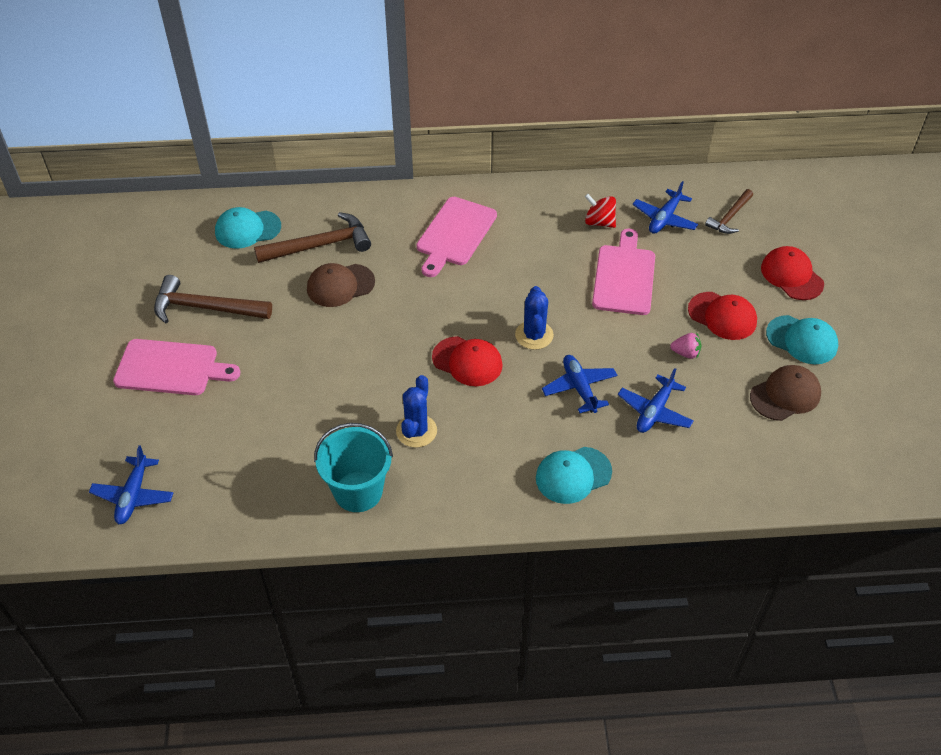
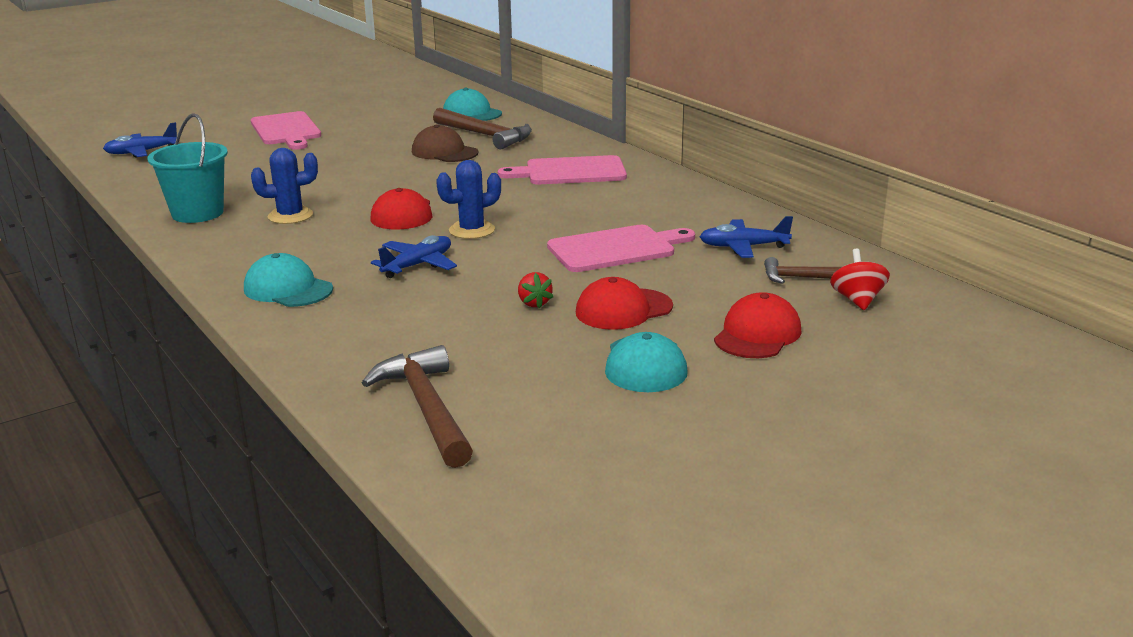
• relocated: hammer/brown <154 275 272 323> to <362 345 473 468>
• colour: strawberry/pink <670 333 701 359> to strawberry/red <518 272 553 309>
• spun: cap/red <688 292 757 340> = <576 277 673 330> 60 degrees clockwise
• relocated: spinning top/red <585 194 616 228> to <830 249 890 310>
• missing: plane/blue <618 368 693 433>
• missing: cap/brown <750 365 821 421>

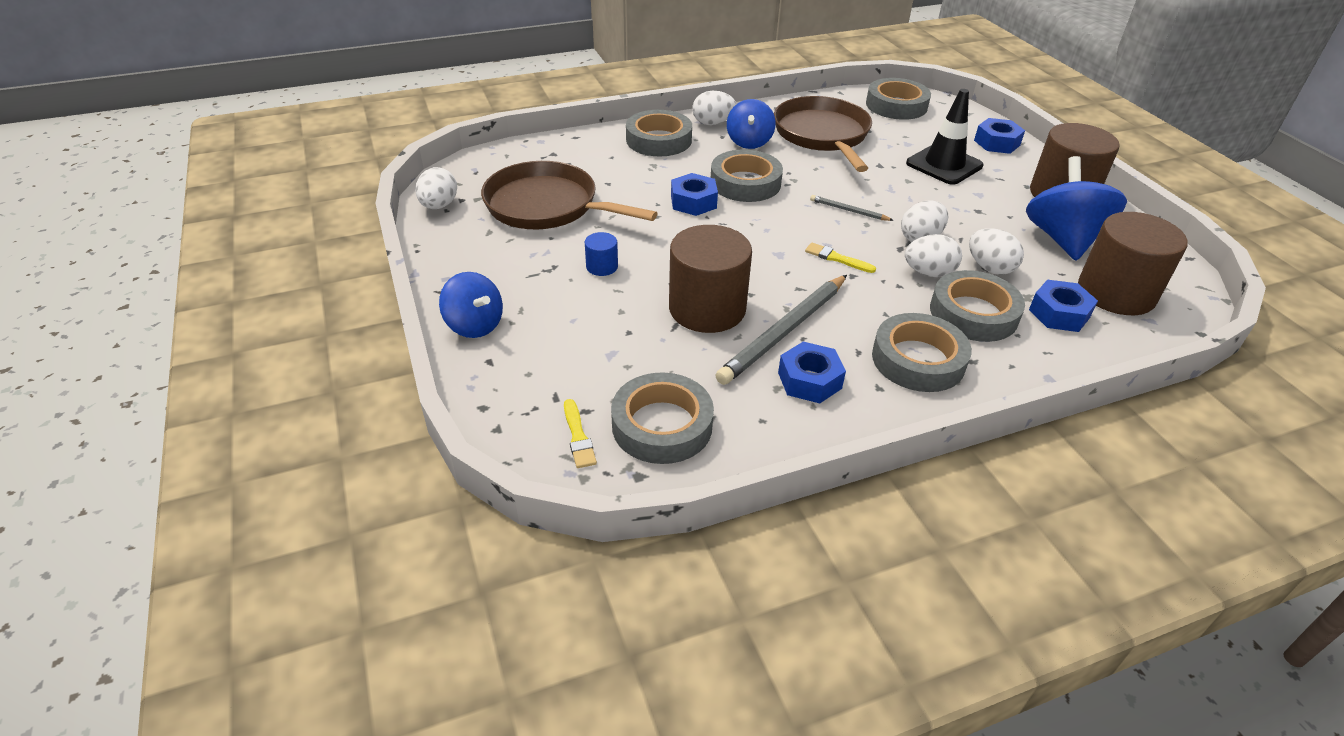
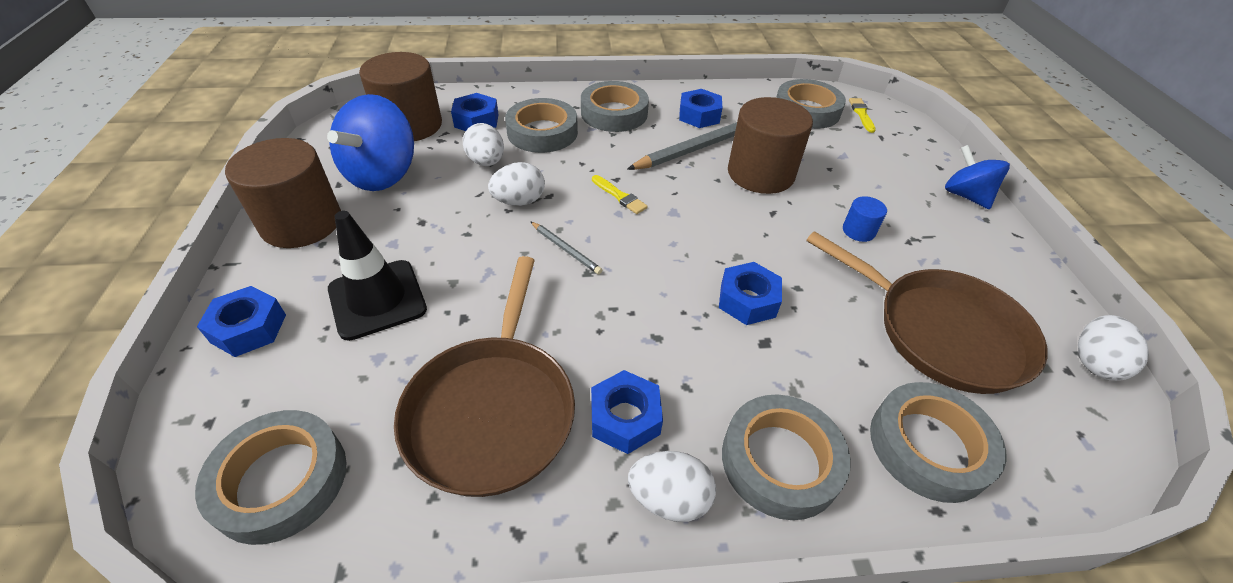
• exchanged: spinning top/blue <727 99 776 149> to nut/blue <591 370 663 454>
• relocated: tape/grey <711 150 783 202> to <870 382 1007 503>
• missing: egg/white <905 234 962 277>

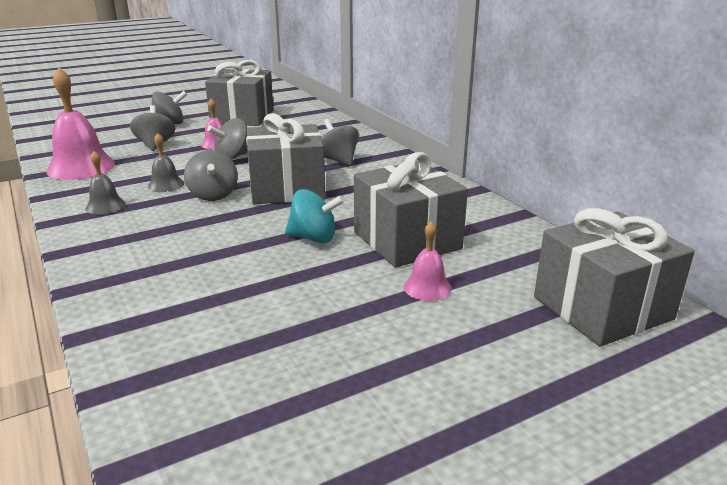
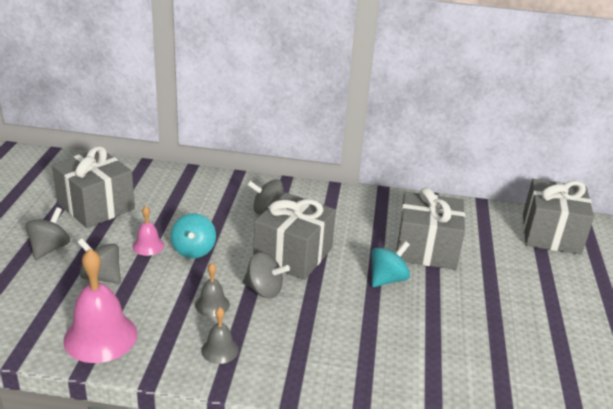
• colour: spinning top/grey <207 118 247 160> to spinning top/turquoise <171 213 216 258>
• missing: bell/pink <404 221 452 301>

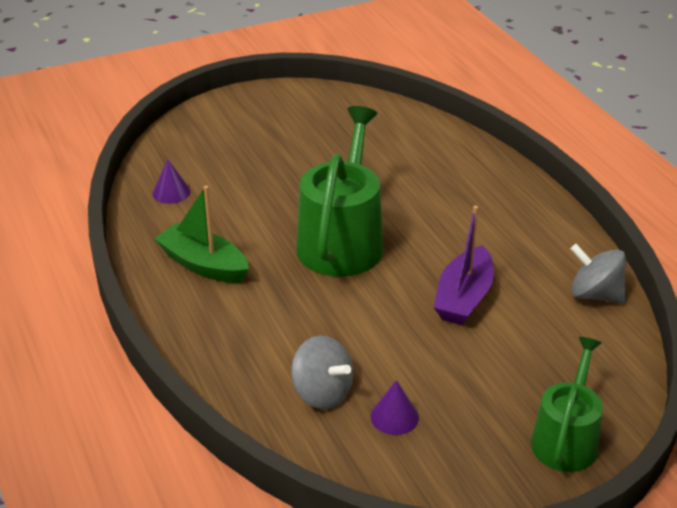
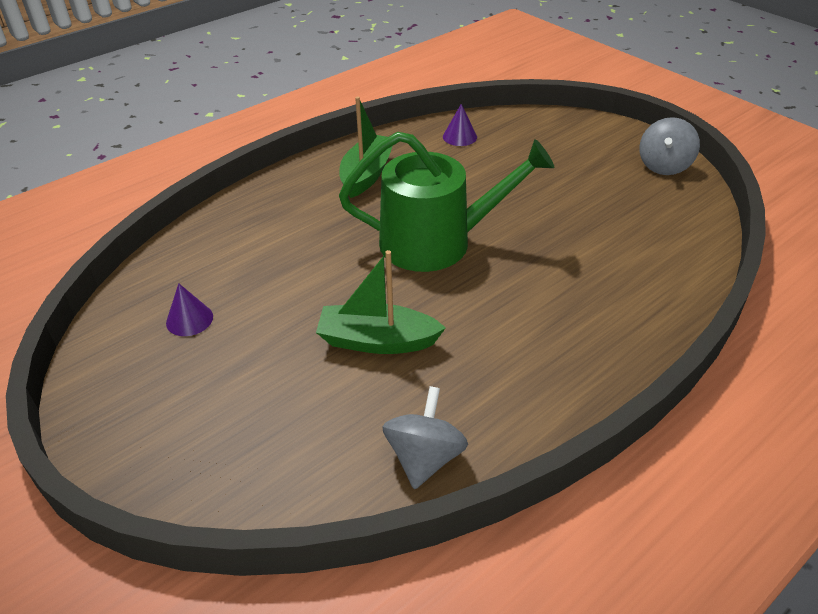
• colour: boat/purple <434 206 494 325> to boat/green <316 250 446 354>
• relocated: spinning top/grey <291 336 353 409> to <639 117 700 175>
• missing: watering can/green <531 337 603 472>

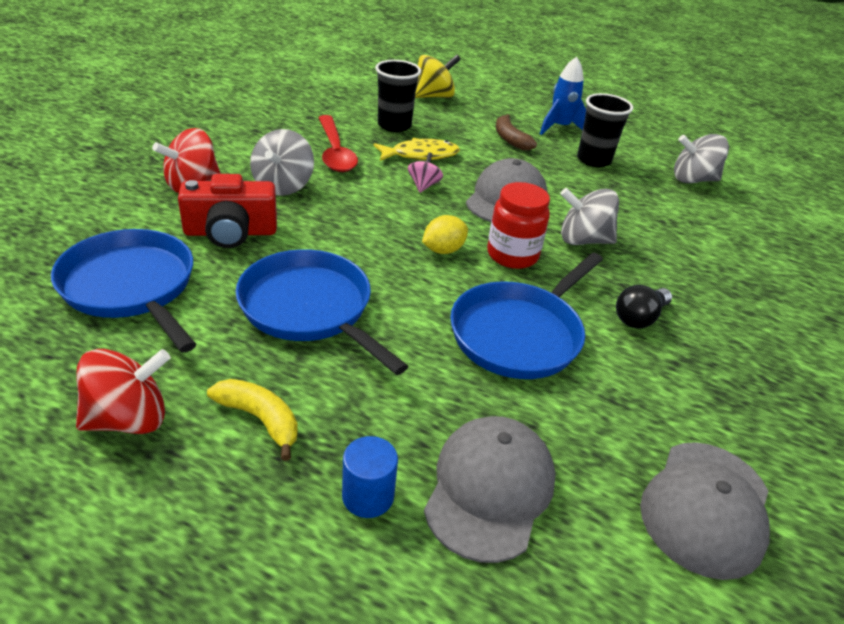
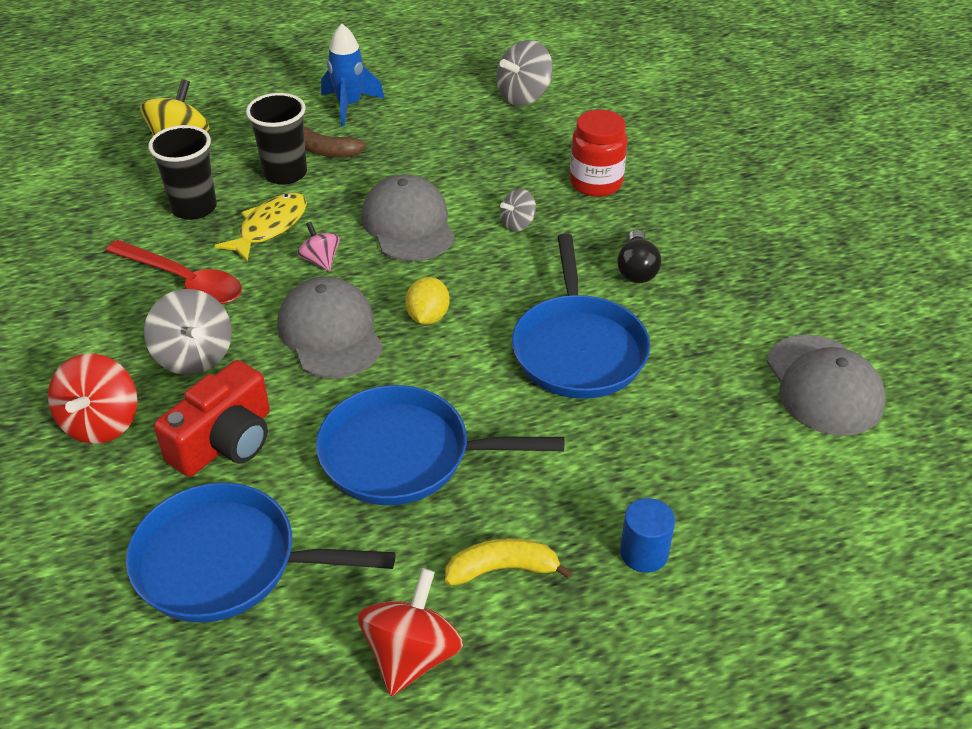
• relocated: cup/black <577 93 633 167> to <246 93 307 185>
• relocated: cap/grey <424 416 556 563> to <277 277 383 378>
• size: spinning top/grey <560 188 619 245> = <500 189 536 232> x0.58
• relocated: jar/red <487 182 550 269> to <570 110 628 197>

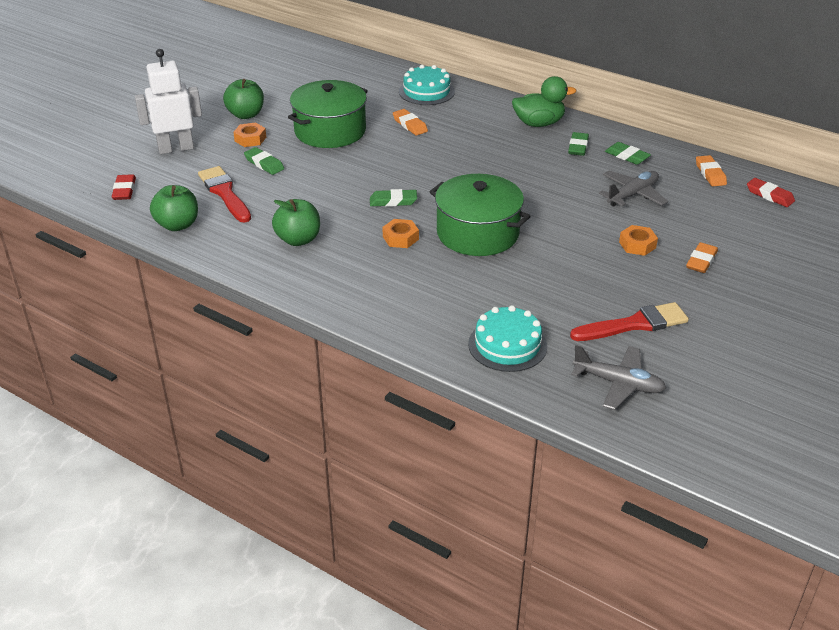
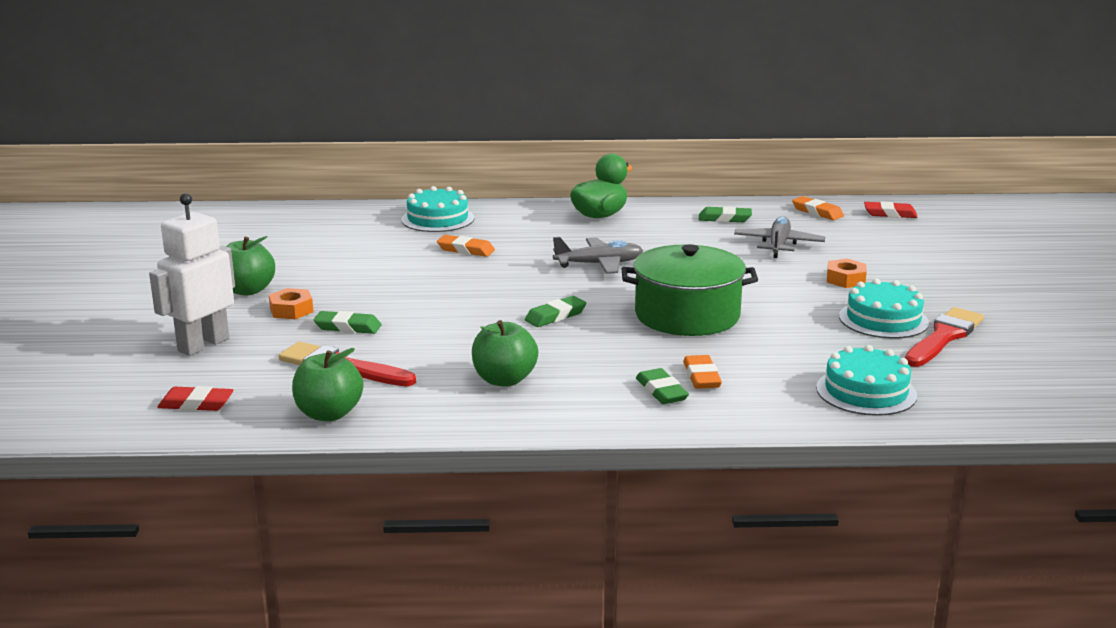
• spun: eraser/red <112 174 136 200> = <157 386 234 411> 45 degrees counterclockwise
• relocated: plane/grey <571 345 666 410> to <553 237 643 274>
• relocated: eraser/green <568 132 589 156> to <636 368 689 404>
• relocated: eraser/orange <686 242 718 273> to <683 355 722 389>
• appeared: cake/turquoise <839 278 929 339>
• missing: pot/green <288 80 368 148>
• missing: nut/orange <383 219 419 248>

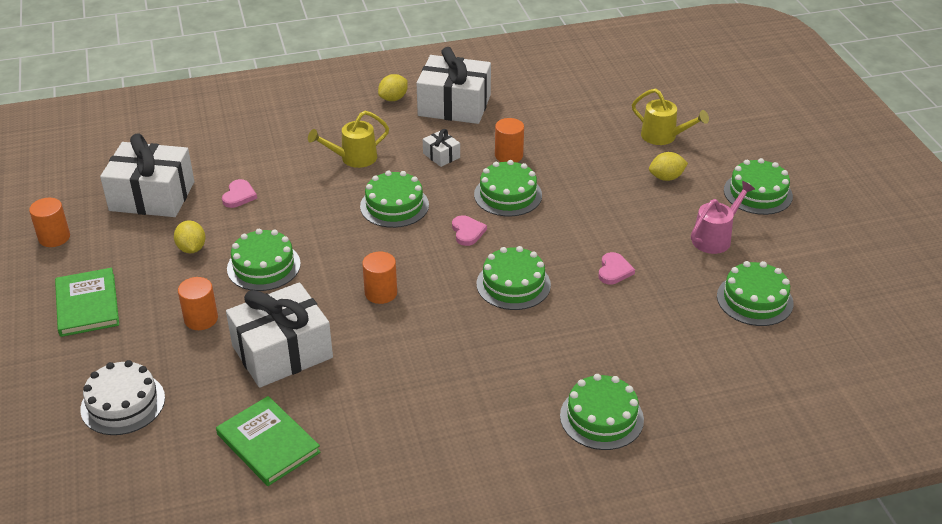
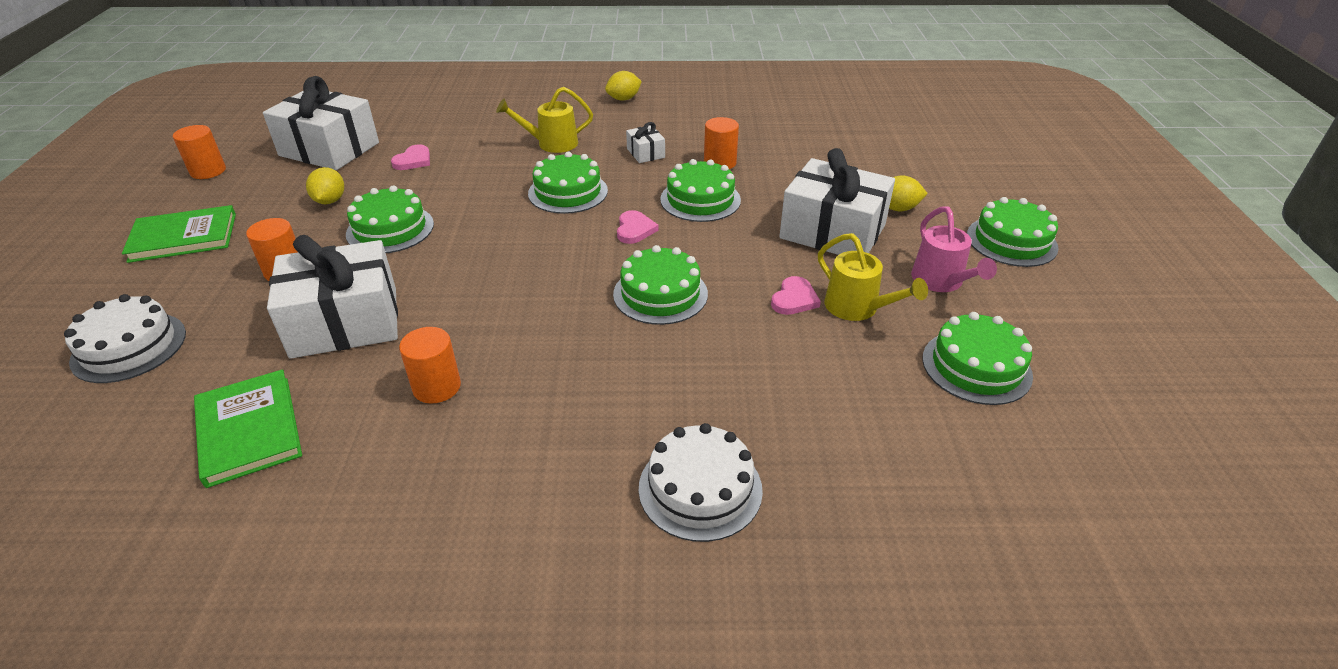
• spun: book/green <55 268 119 337> = <122 205 236 263> 75 degrees clockwise
• relocated: cylinder/orange <362 251 397 304> to <399 327 461 403>
• colour: cake/green <560 374 644 450> to cake/white <639 423 763 542>
• relocated: gift/white <417 47 491 124> to <779 148 895 255>
• relocated: watering can/yellow <632 88 709 145> to <818 233 928 321>
• spun: watering can/pink <691 181 755 254> = <911 206 997 292> 105 degrees clockwise

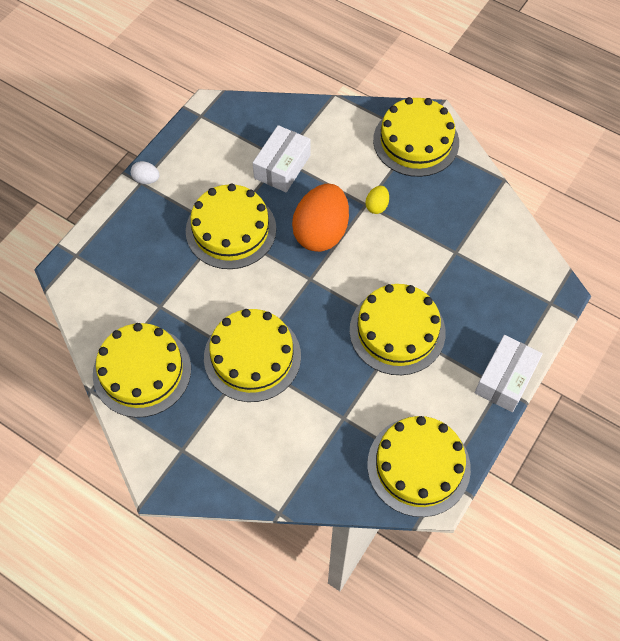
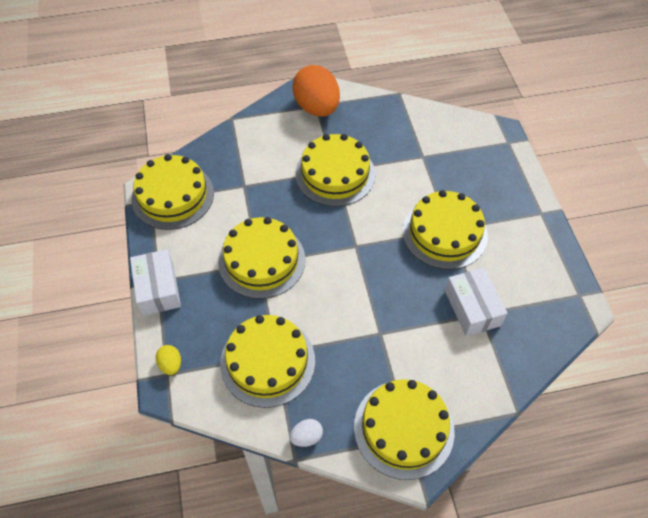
• relocated: egg/yellow <366 186 389 214> to <156 345 181 375>
• relocated: cake/yellow <93 323 191 418> to <220 315 315 408>
• relocated: egg/white <131 161 160 184> to <289 419 323 447>
• relocated: egg/orange <292 184 349 252> to <292 65 340 117>

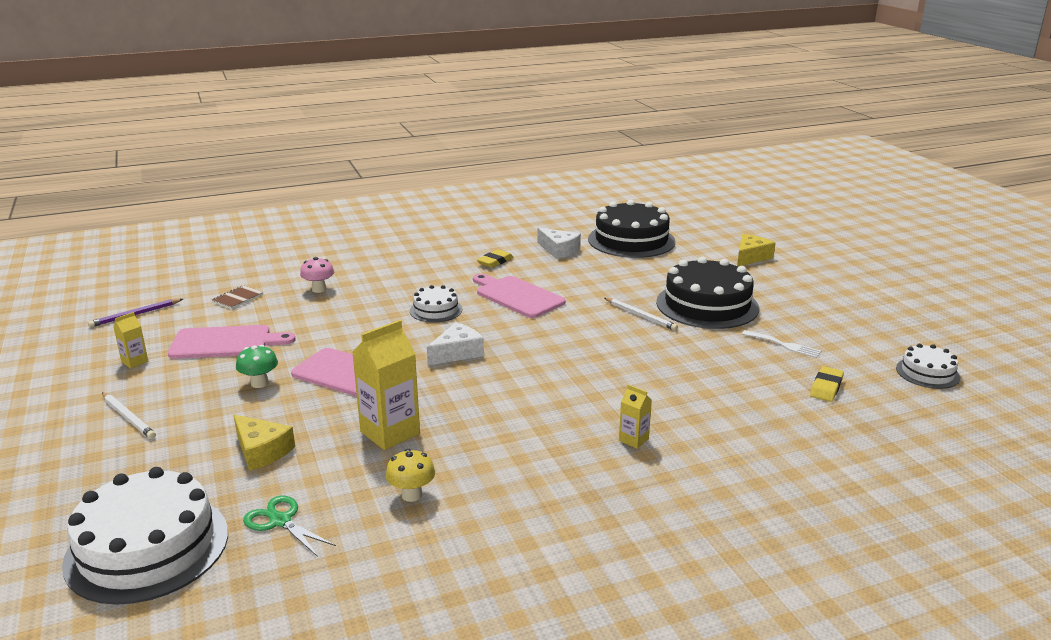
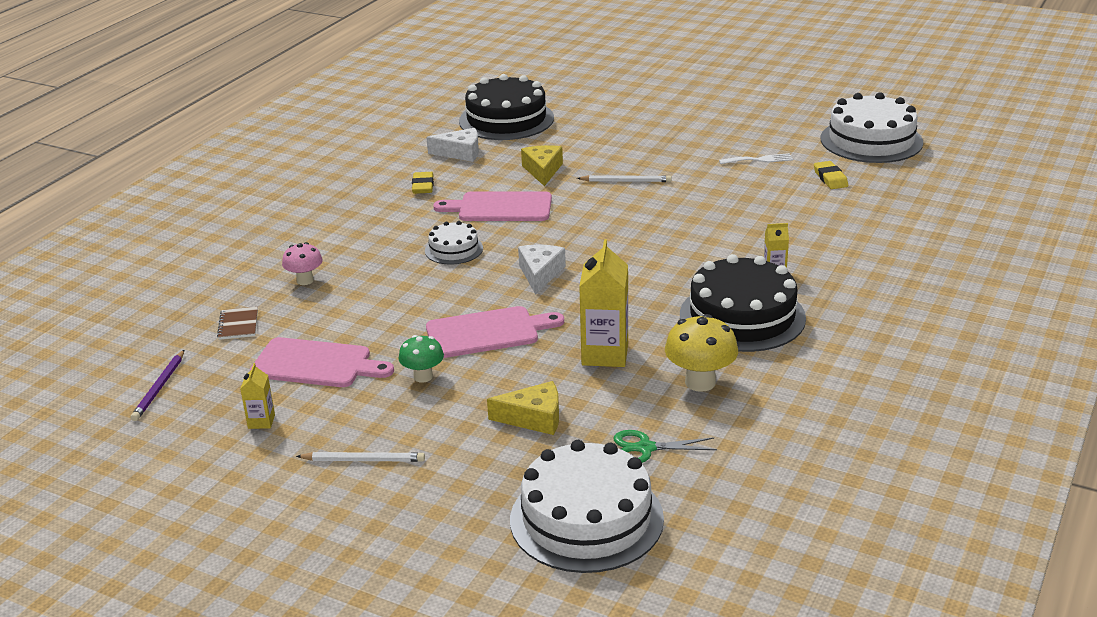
• spun: cutting board/pink <168 325 296 359> = <250 337 394 387> 60 degrees clockwise
• relocated: cheese/yellow <737 234 775 267> to <521 145 563 186>
• size: mushroom/yellow <386 449 435 502> = <665 314 738 392> x1.57
• relocated: cake/black <656 257 759 329> to <680 254 806 352>
• size: cake/white <896 344 960 389> = <820 92 923 163> x1.95

